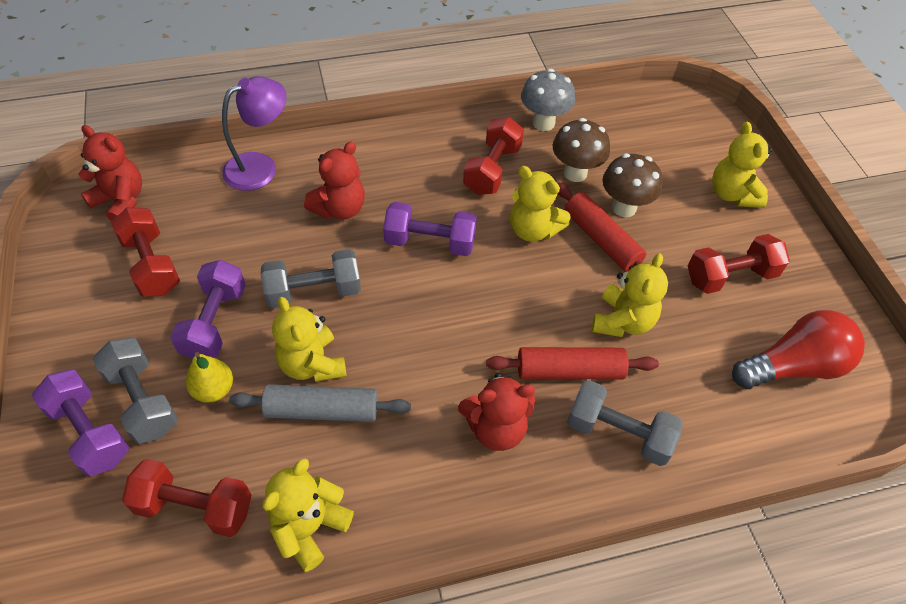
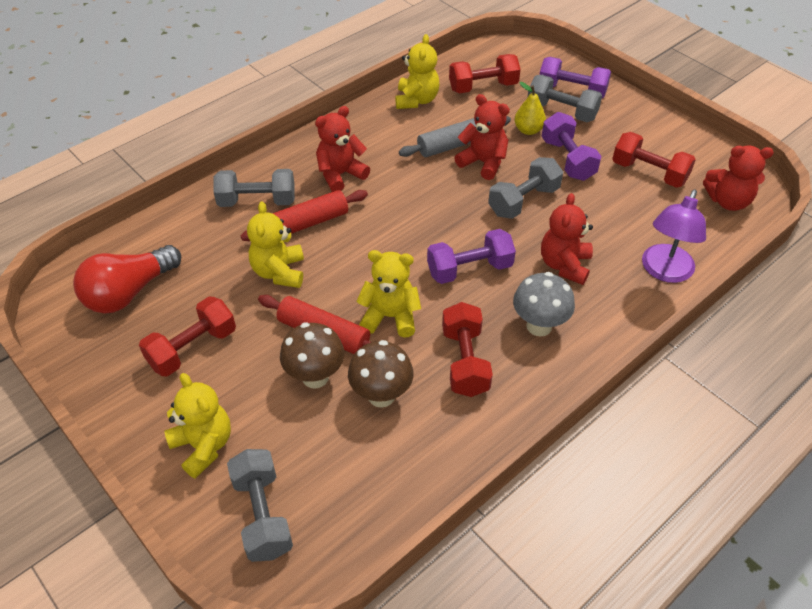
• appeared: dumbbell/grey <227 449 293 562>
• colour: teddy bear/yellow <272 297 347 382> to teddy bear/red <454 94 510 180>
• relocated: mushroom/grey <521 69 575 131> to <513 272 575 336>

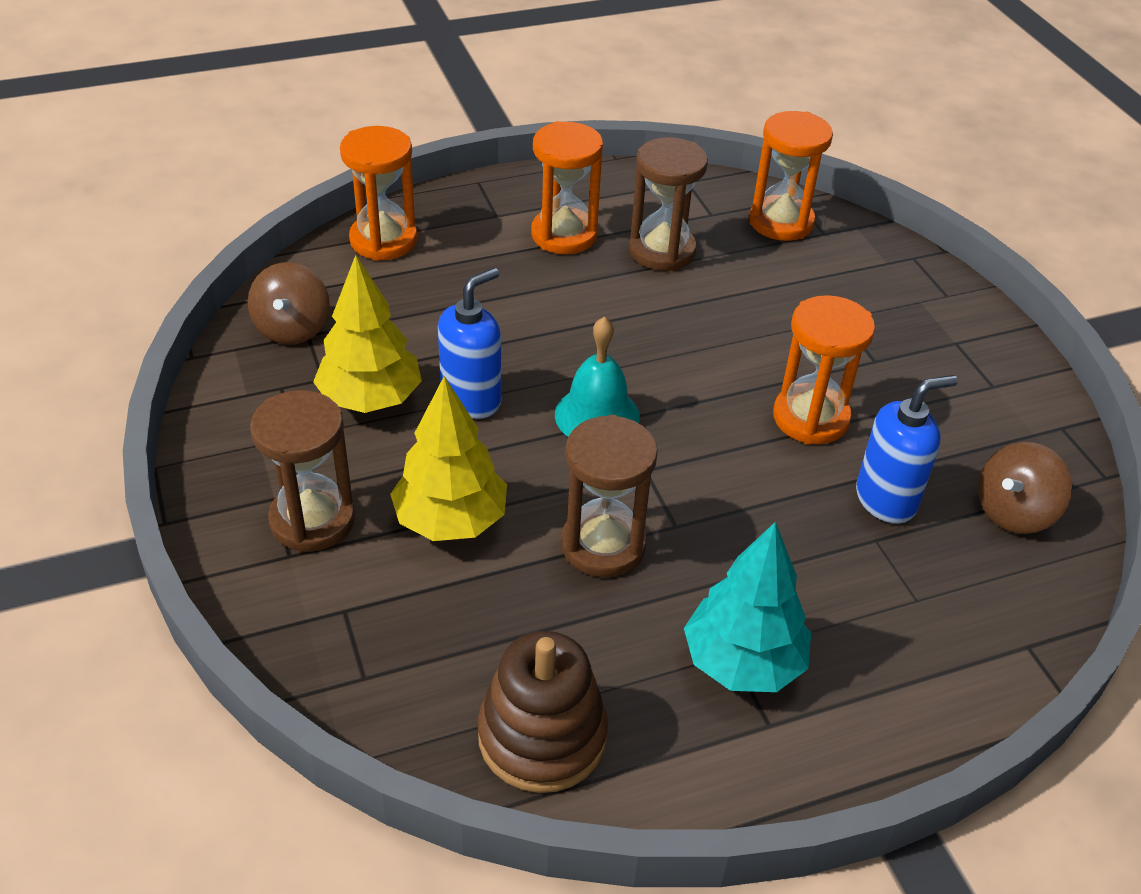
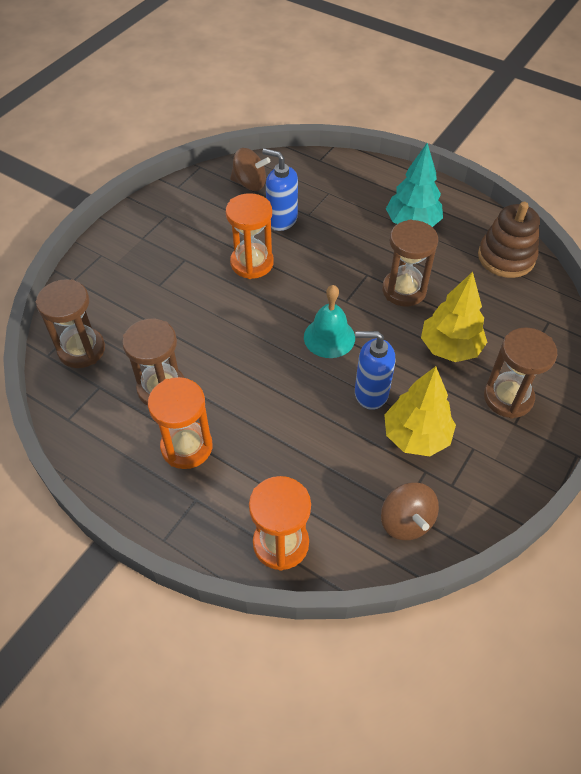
• colour: hourglass/orange <749 111 833 241> to hourglass/brown <36 279 105 368>
• spun: spinning top/brown <248 262 330 345> = <381 482 439 540> 105 degrees clockwise

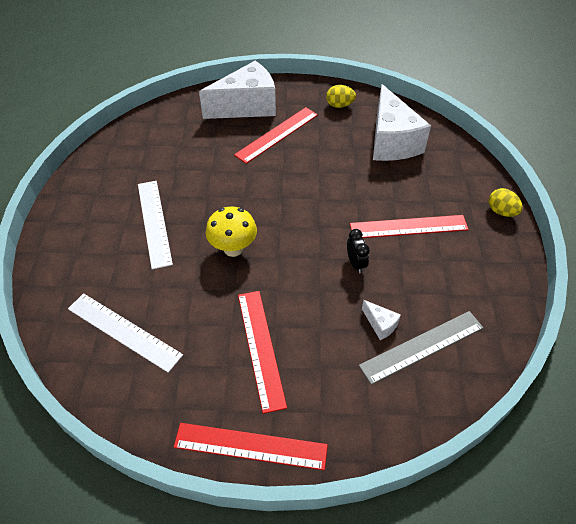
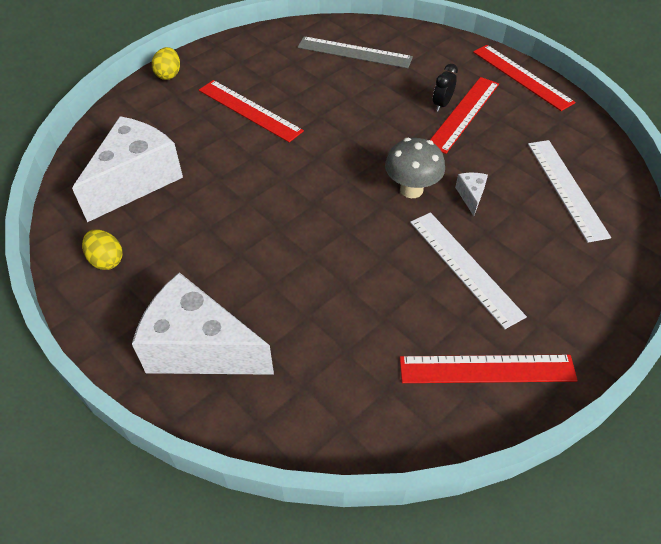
• colour: mushroom/yellow <206 207 257 257> to mushroom/grey <385 138 445 198>
• relocated: ruler/red <234 107 318 164> to <400 355 578 383>
• spun: ruler/white <138 181 173 269> = <410 212 527 329> 60 degrees counterclockwise
• relocated: clock/black <347 229 370 273> to <433 64 458 112>
• relocated: cheese/white <362 300 401 340> to <455 173 488 216>

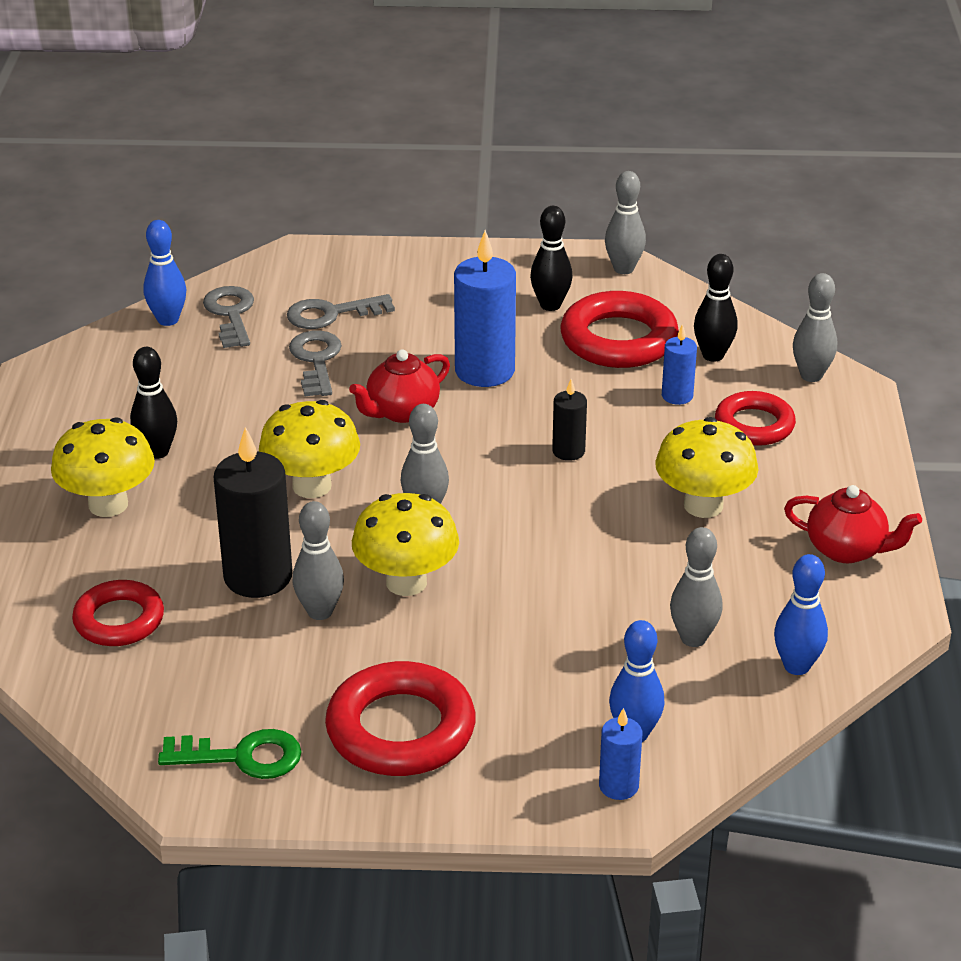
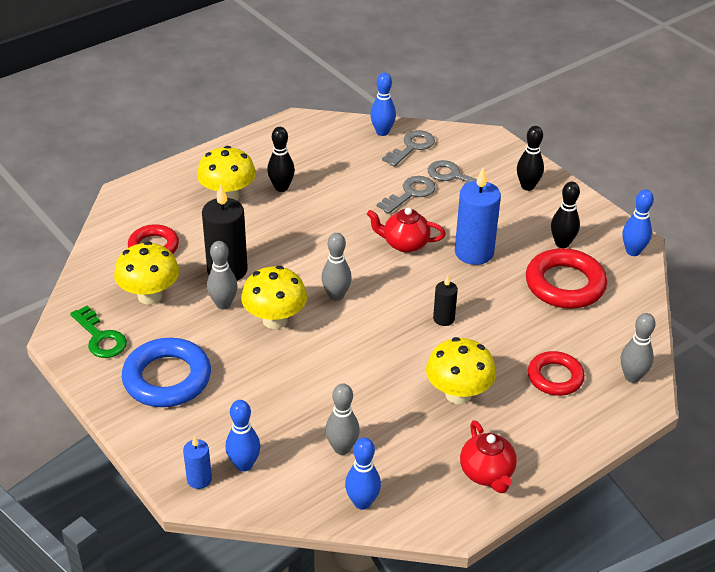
• relocated: mushroom/yellow <259 400 360 498> to <114 241 179 304>
• colour: ring/red <325 661 476 776> to ring/blue <122 338 211 407>
• relocated: bowling pin/black <694 254 738 362> to <517 126 544 191>
• colour: bowling pin/grey <605 171 646 274> to bowling pin/blue <622 189 654 256>
• missing: candle/blue <662 324 697 405>

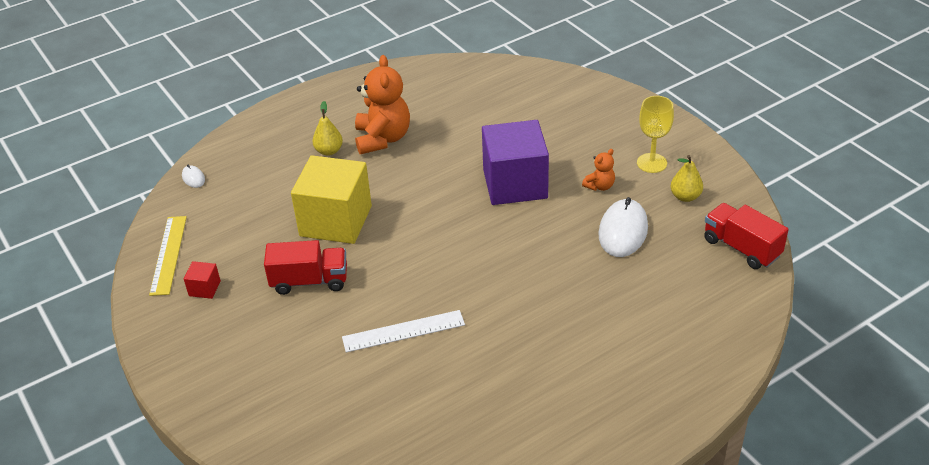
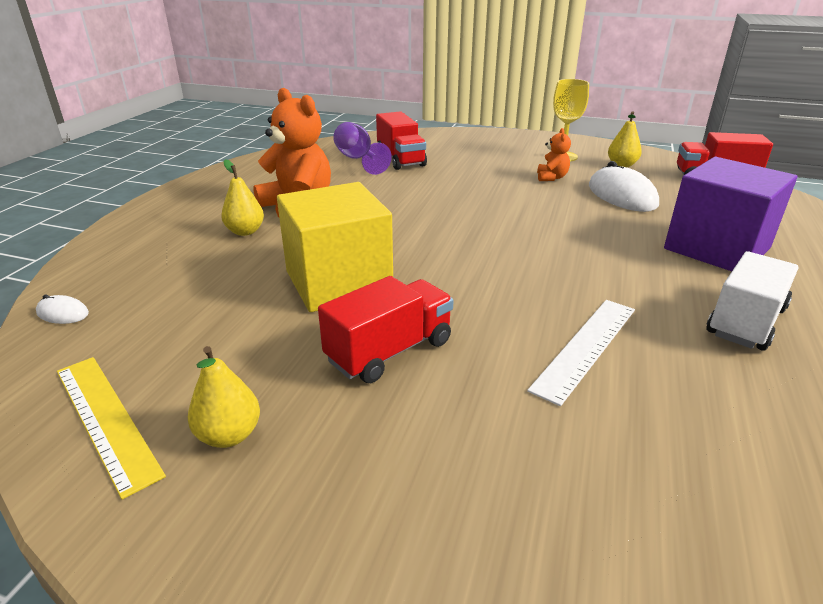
• exchanged: cube/red <184 261 221 299> to pear/yellow <188 346 260 448>
• appeared: goblet/purple <333 122 392 175>
• appeared: truck/red <376 111 427 170>
• relocated: cube/purple <482 120 549 205> to <664 157 797 271>
• appeared: truck/white <707 251 798 351>

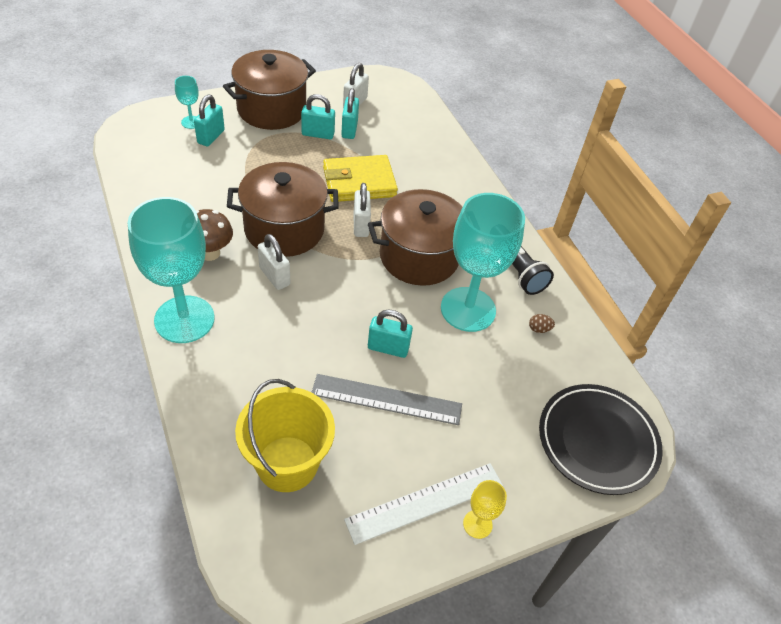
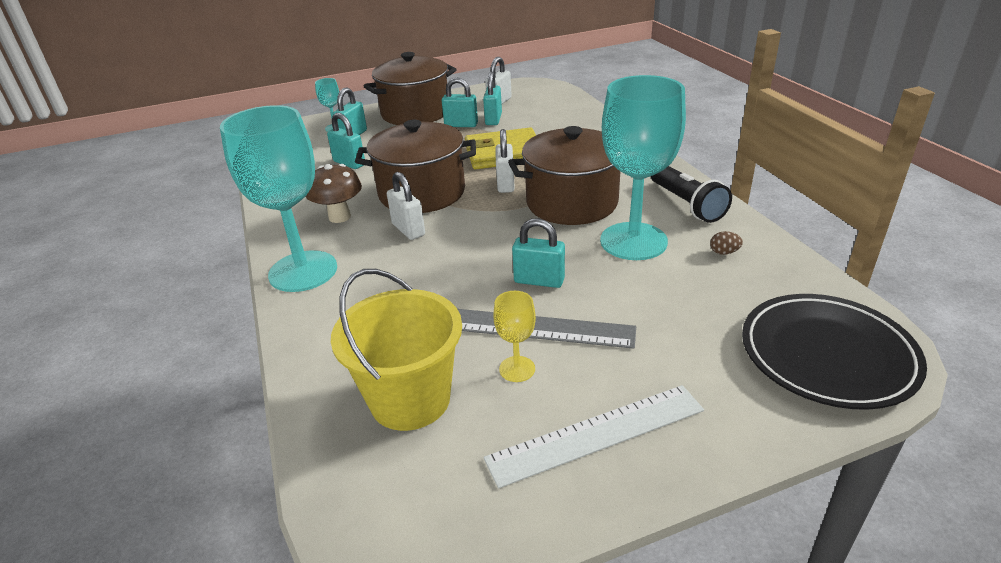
• appeared: padlock/turquoise <327 113 365 169>
• relocated: goblet/yellow <463 480 507 539> to <493 291 536 382>

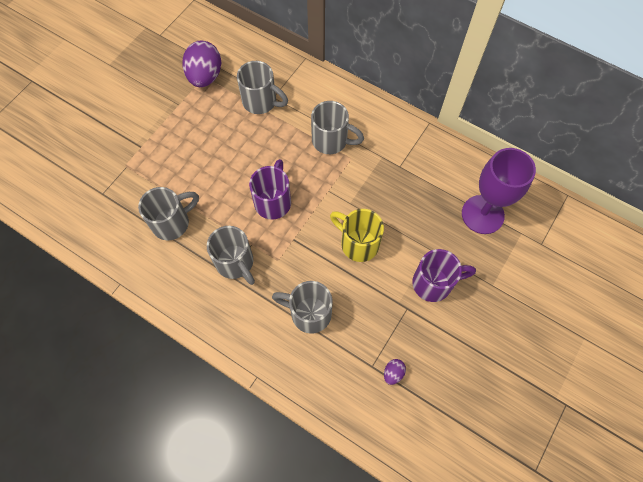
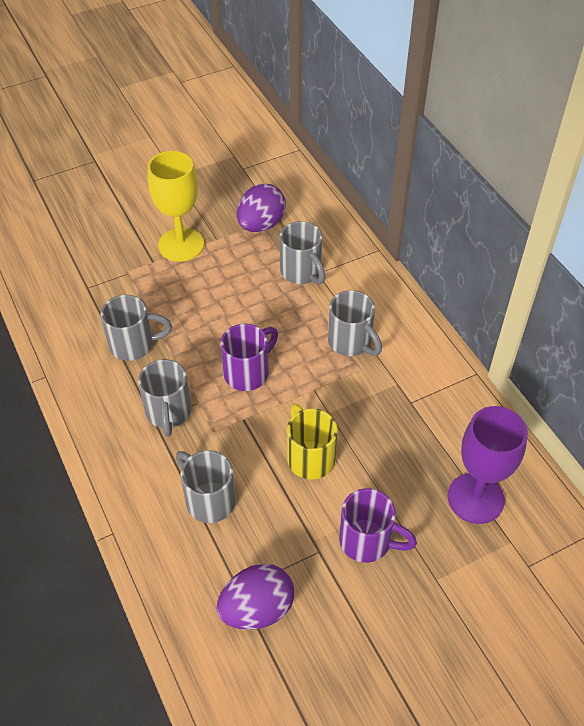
• appeared: goblet/yellow <148 151 204 262>
• size: egg/purple <384 359 406 385> = <217 564 294 630> x2.29

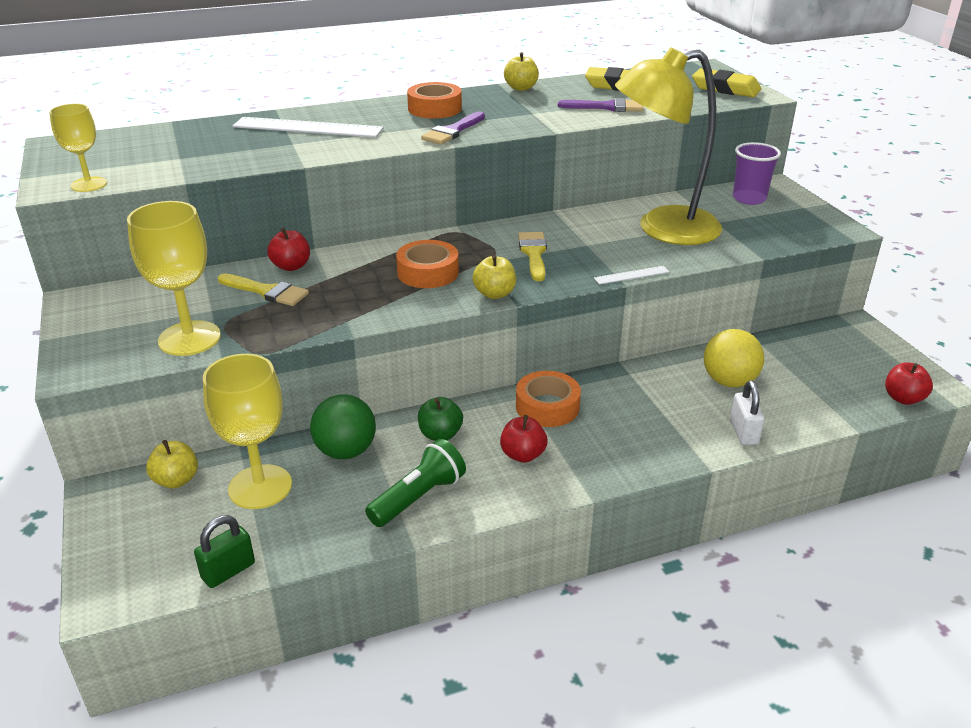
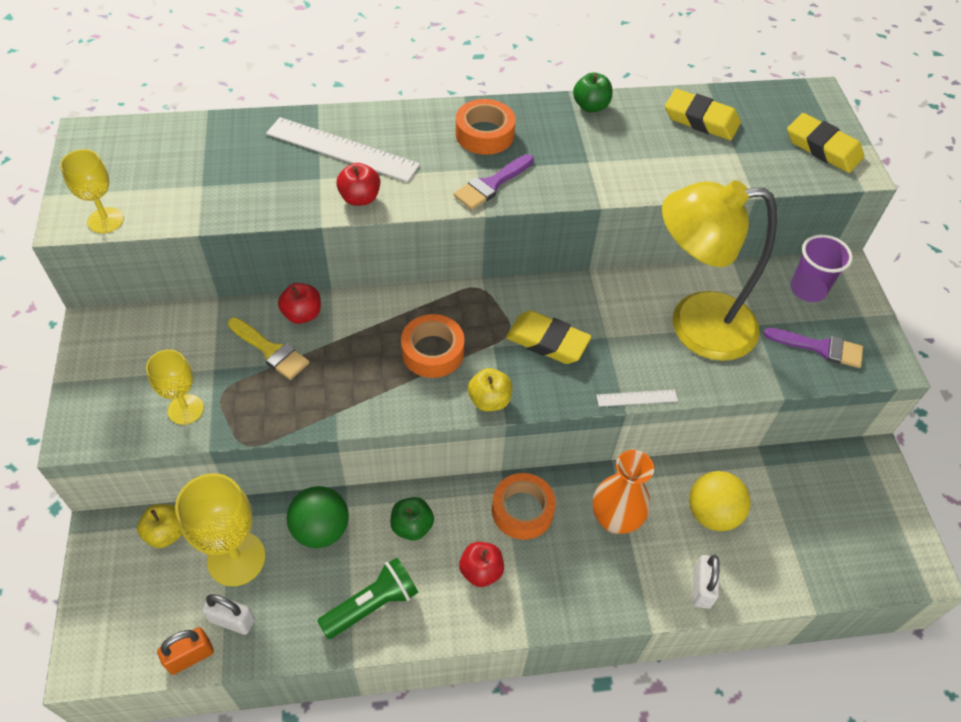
• size: goblet/yellow <127 201 221 356> = <146 350 204 425> x0.61
• colour: padlock/green <194 515 255 588> to padlock/orange <157 627 214 675>
• appeared: padlock/white <201 594 255 635>
• relocated: apple/red <885 362 933 405> to <336 163 380 206>
• exchanged: brush/yellow <518 232 547 281> to eraser/yellow <506 310 592 364>
• colour: apple/yellow <504 52 539 91> to apple/green <573 72 612 112>
• appeared: vase/orange <593 450 654 534>
• relocated: brush/purple <558 98 644 112> to <763 328 863 368>

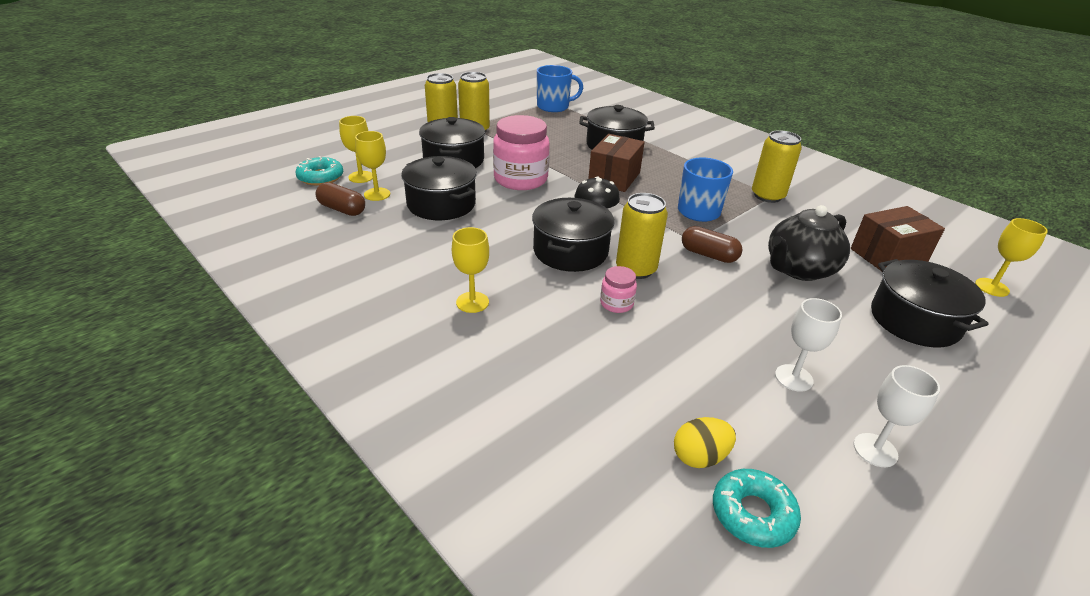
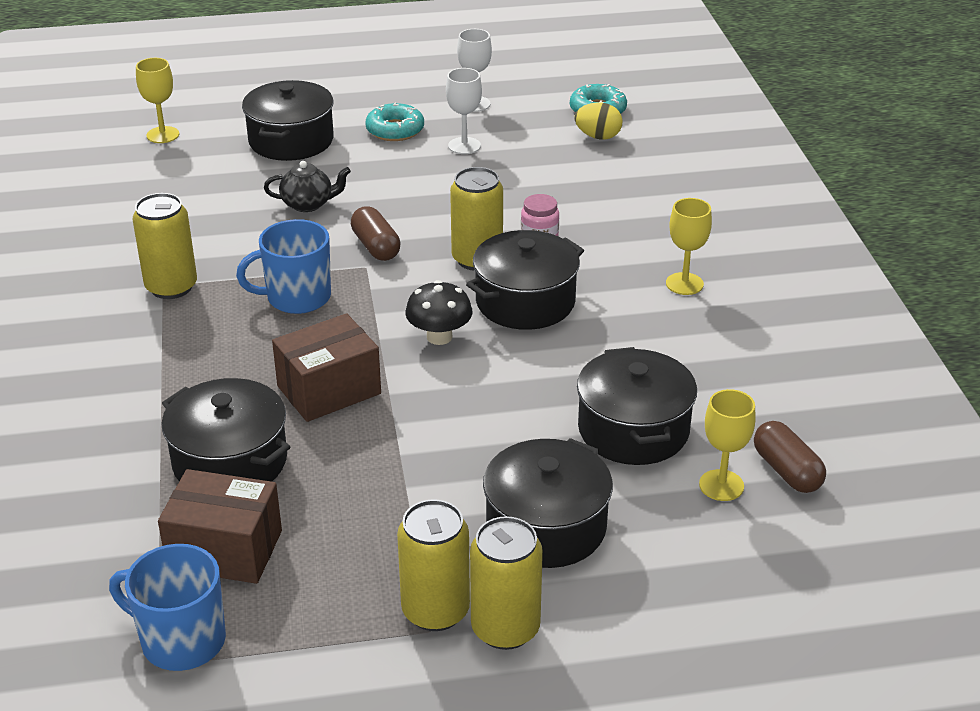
• relocated: box/brown <851 206 945 271> to <158 469 282 584>
• size: teapot/black <768 205 850 281> = <264 161 351 212> x0.59
• relocated: donut/turquoise <295 156 343 185> to <365 103 424 141>
• missing: goblet/yellow <339 116 373 183>
• missing: jar/pink <493 115 550 190>

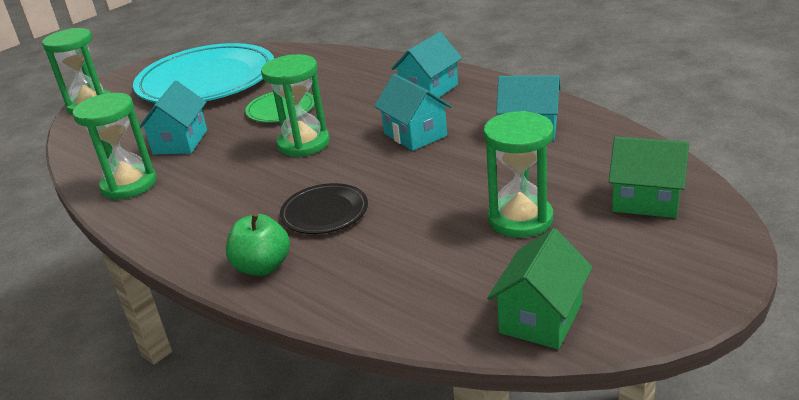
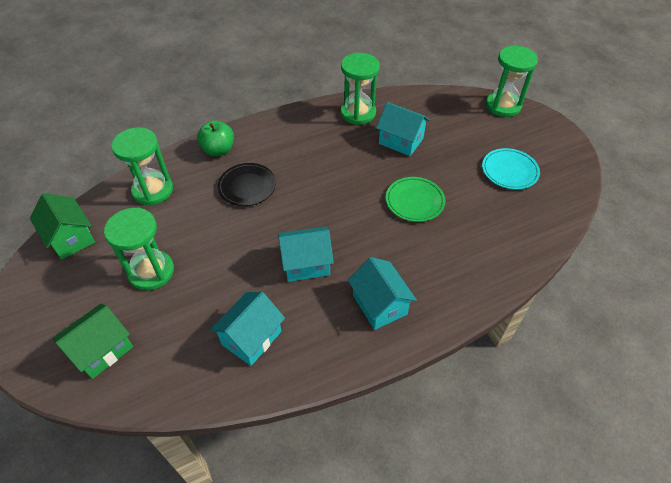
• relocated: hourglass/green <261 54 330 157> to <111 127 173 205>
• size: plate/turquoise <133 43 274 103> = <482 148 540 190> x0.45

